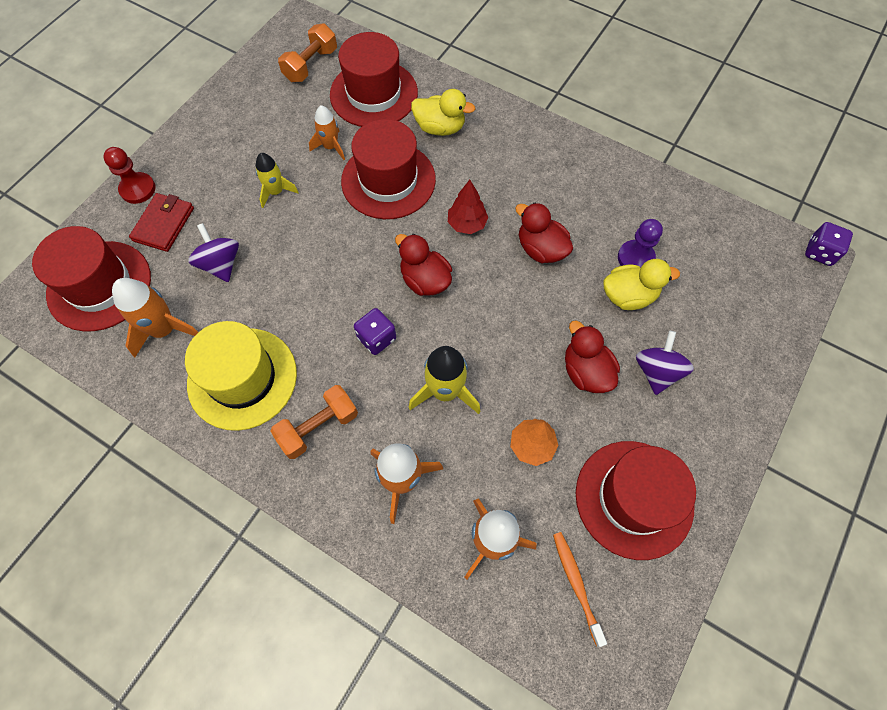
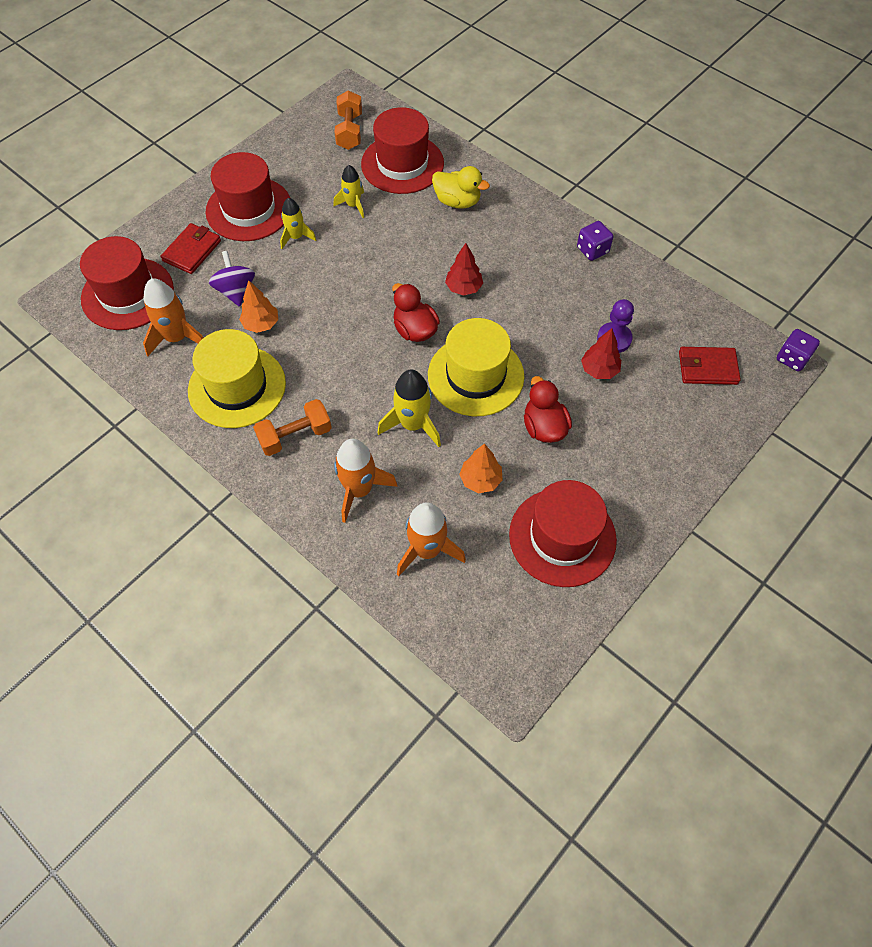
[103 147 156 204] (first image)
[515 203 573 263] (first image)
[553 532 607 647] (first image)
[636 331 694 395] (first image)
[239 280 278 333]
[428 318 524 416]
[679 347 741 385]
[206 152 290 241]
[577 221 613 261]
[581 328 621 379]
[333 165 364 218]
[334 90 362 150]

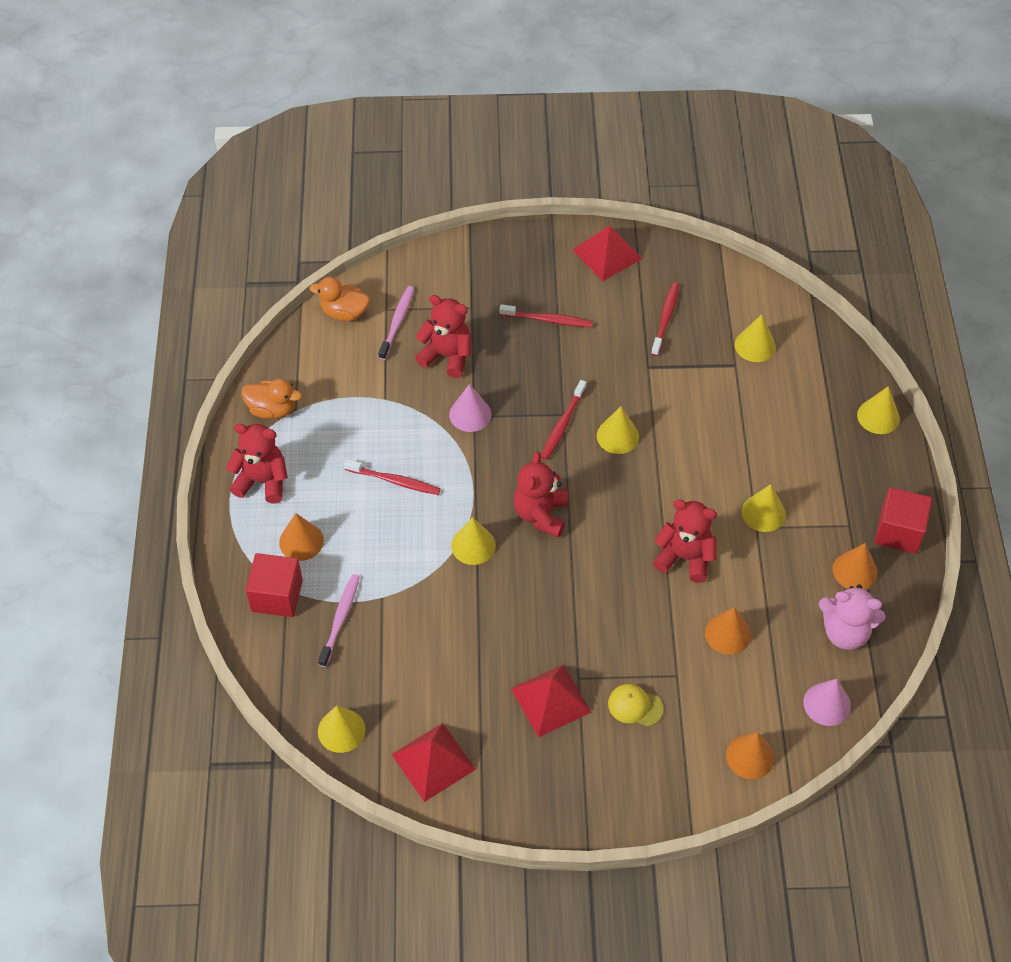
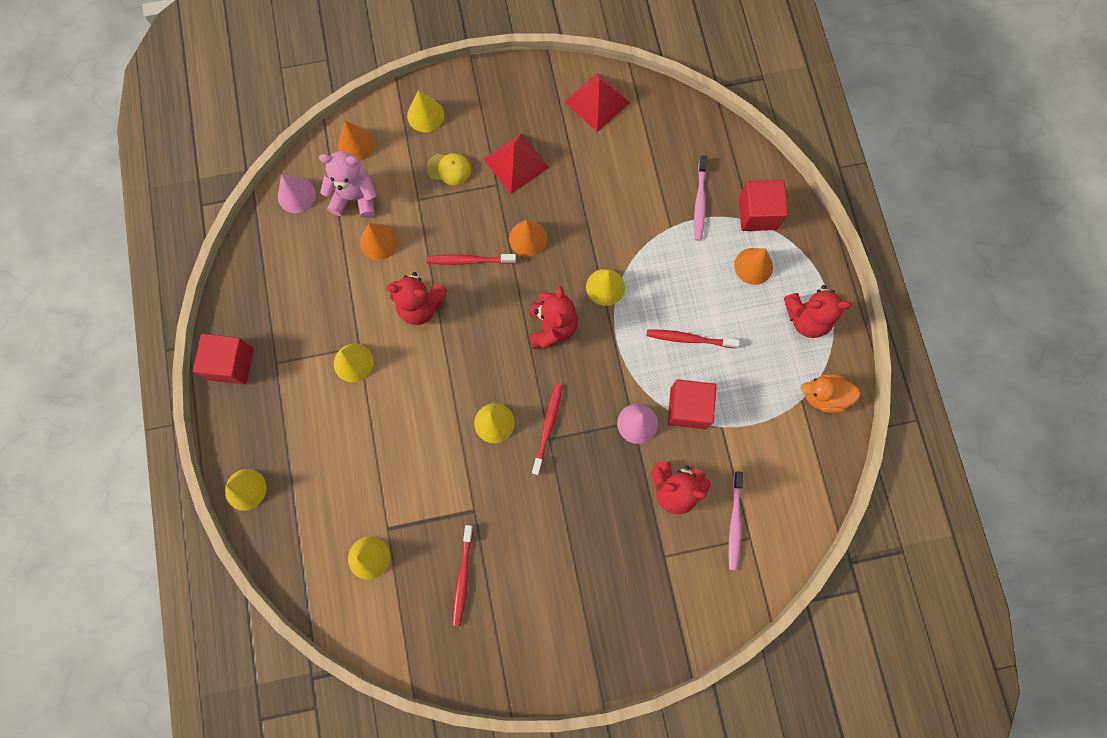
[309 277 370 321] (first image)
[573 225 642 281] (first image)
[668 379 716 429]
[407 90 444 132]
[426 254 516 265]
[319 151 376 218]
[509 220 548 257]

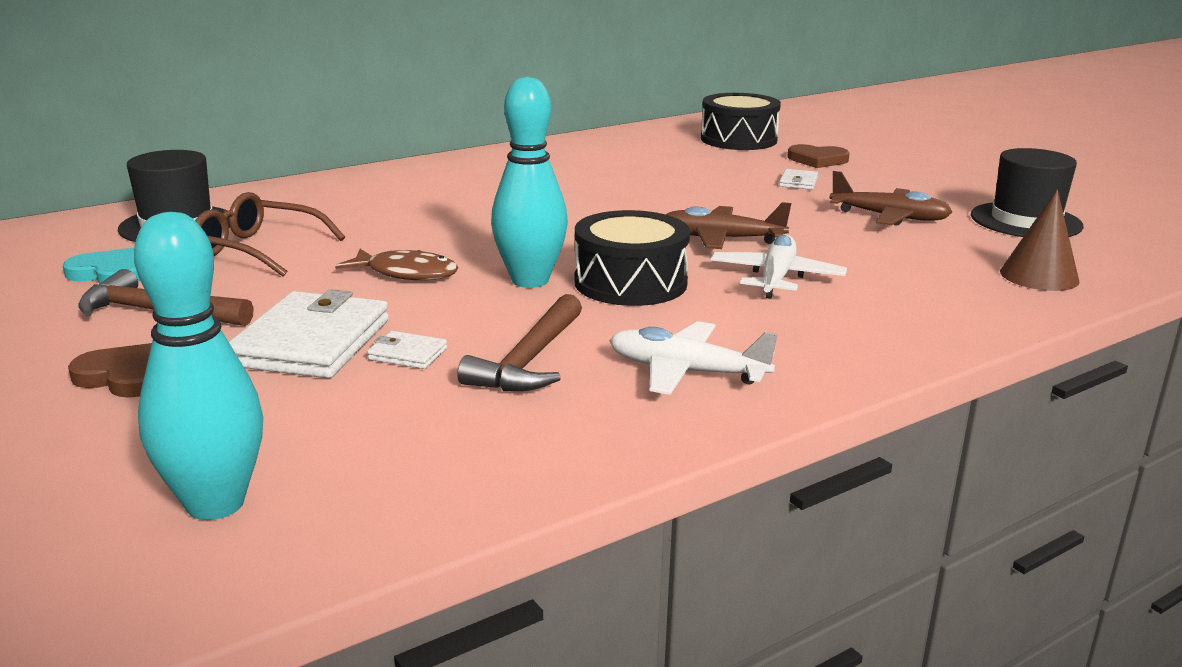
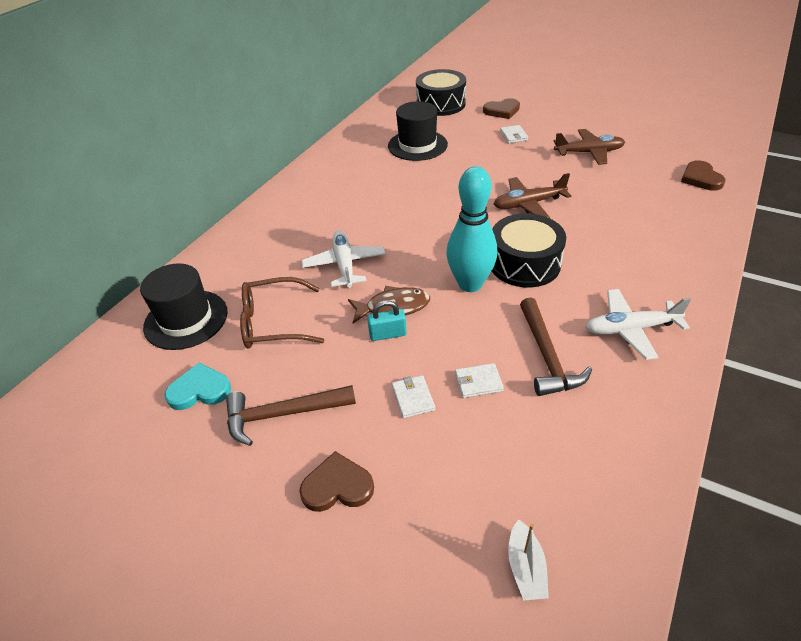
[367 300 407 341]
[302 230 386 288]
[388 101 448 161]
[508 519 549 601]
[681 160 726 191]
[392 375 435 419]

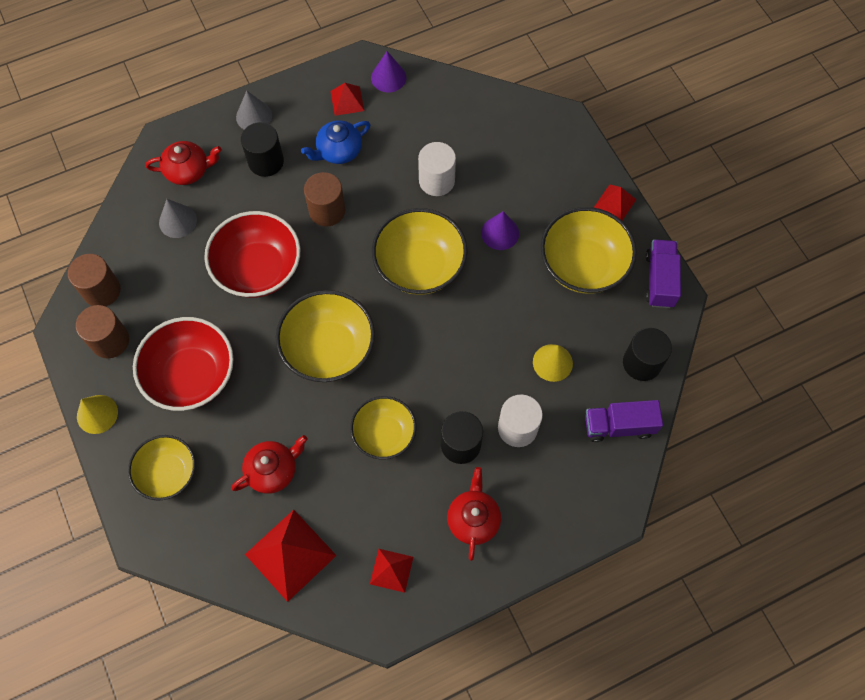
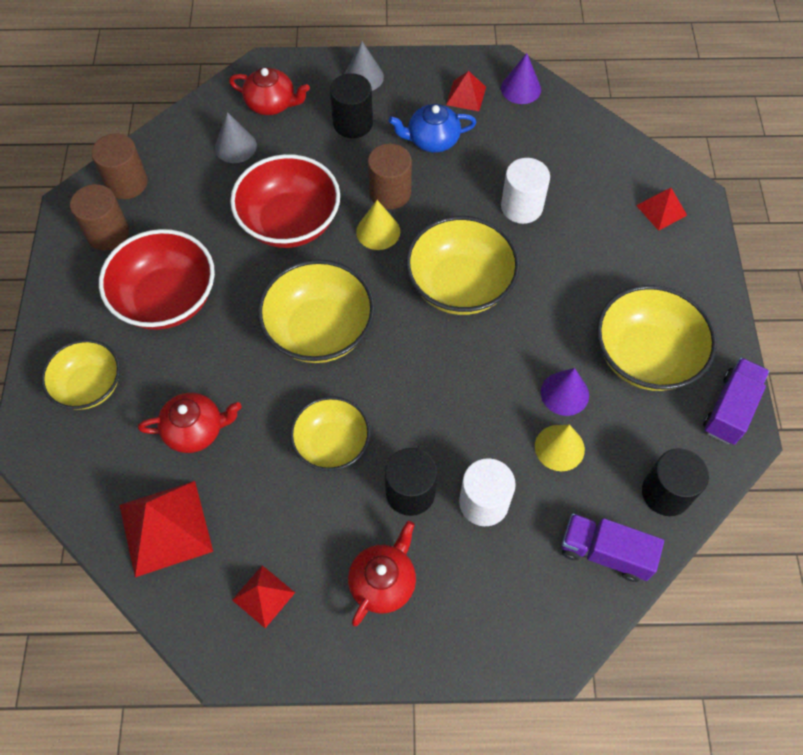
[356 200 400 250]
[541 368 589 416]
[636 188 687 231]

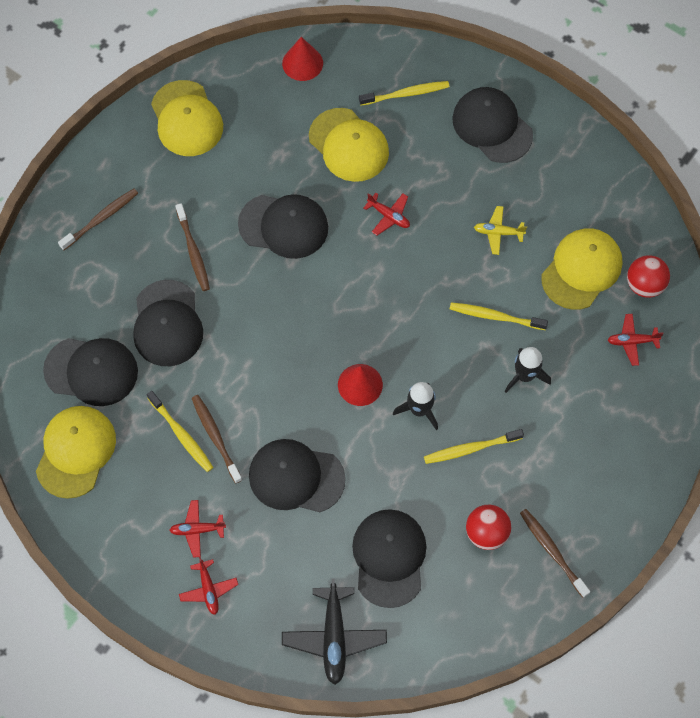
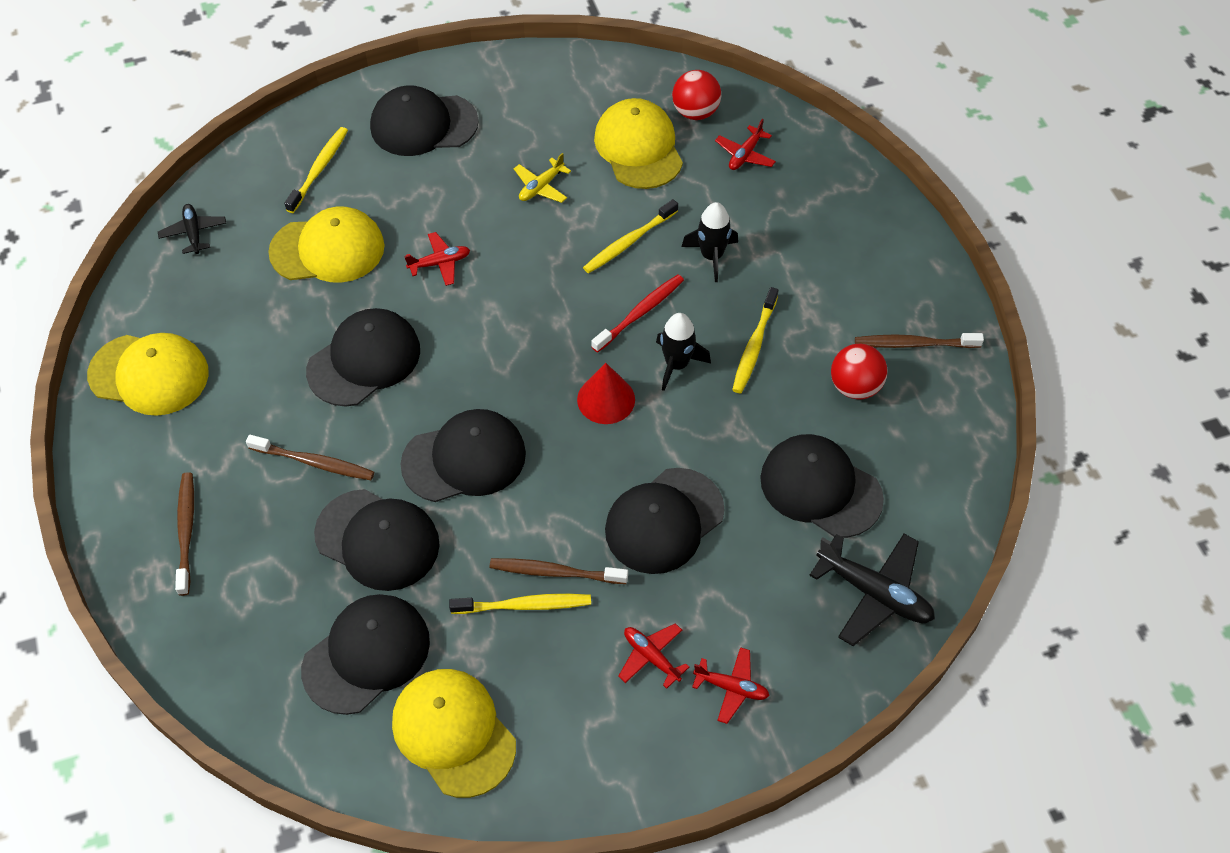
[401 409 526 502]
[591 274 684 353]
[158 204 226 254]
[618 623 689 689]

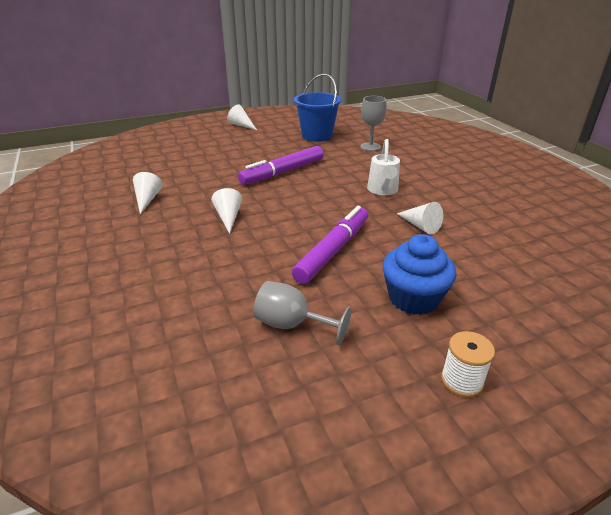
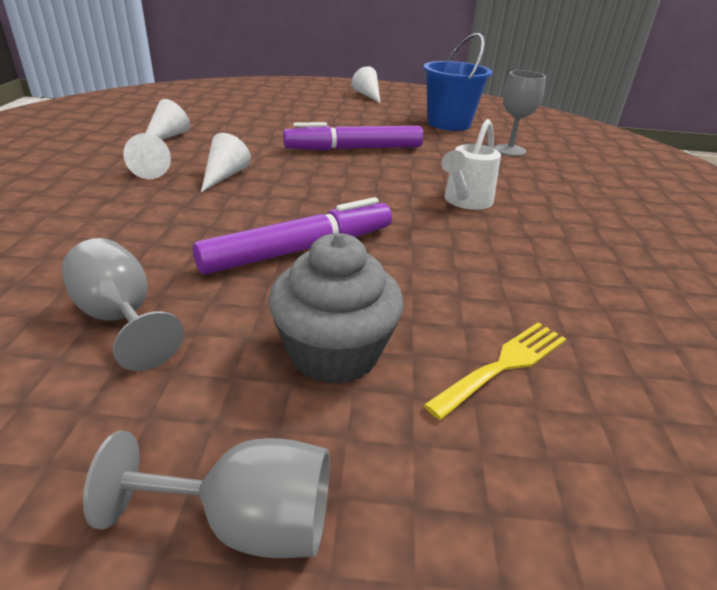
[424 322 566 420]
[123 133 171 179]
[83 431 330 558]
[268 233 404 384]

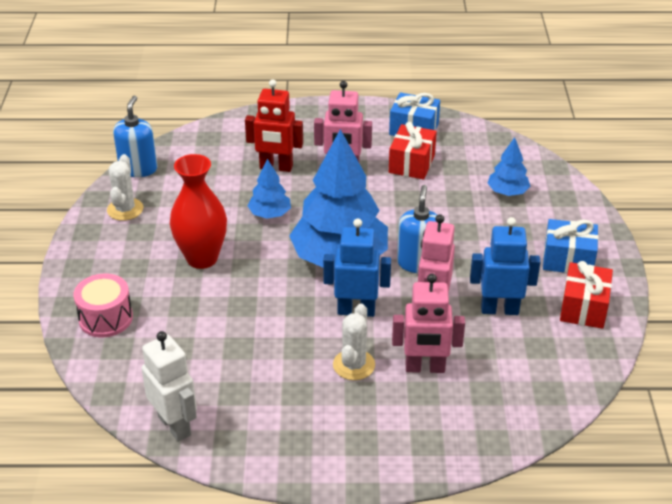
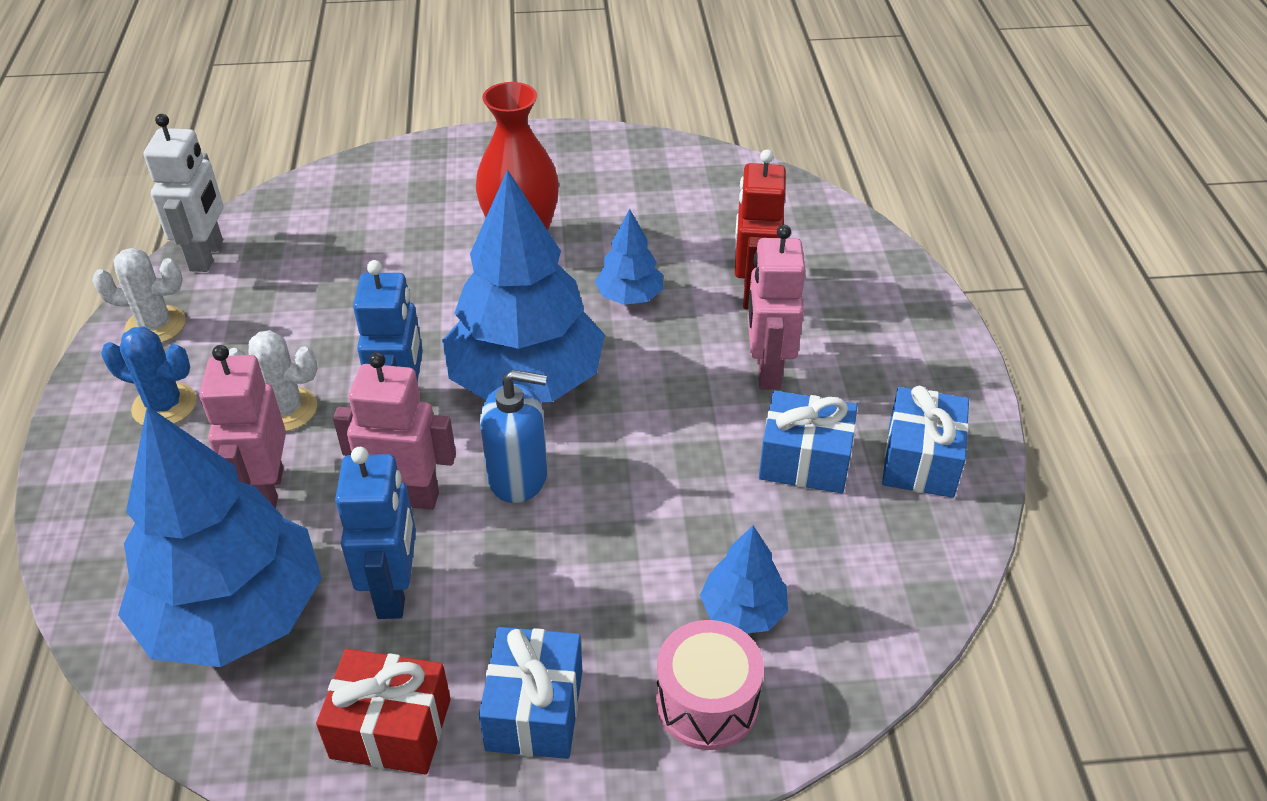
[113 96 157 177] (first image)
[101 326 197 425]
[118 406 322 667]
[656 620 764 750]
[92 248 186 343]
[759 391 858 493]
[144 114 223 272]

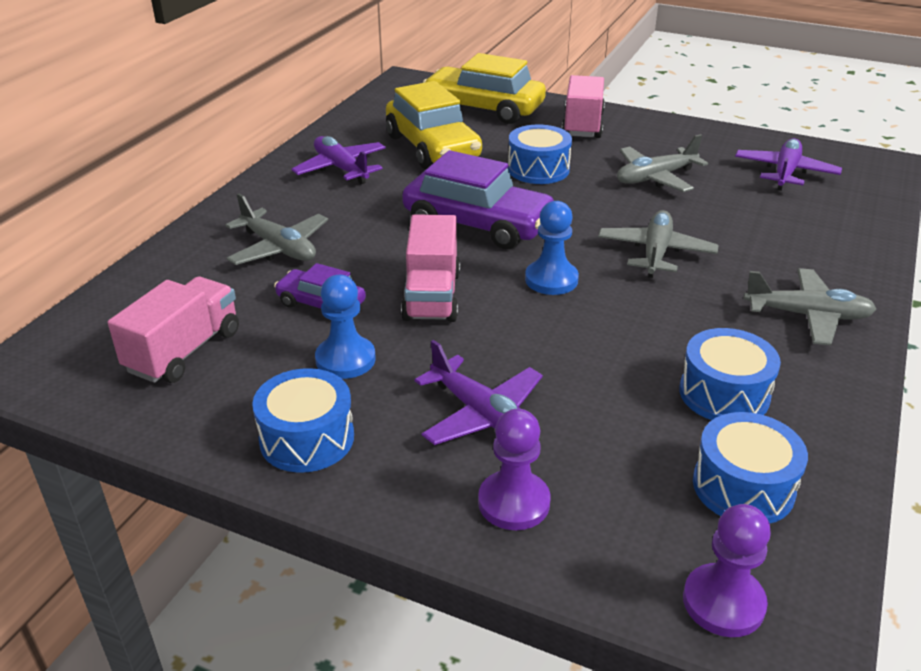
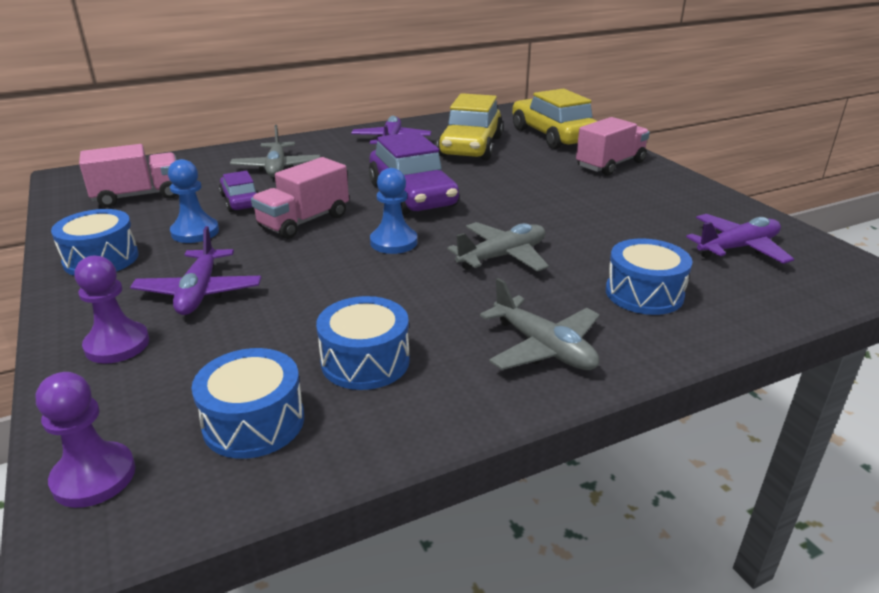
[617 134 708 192] (first image)
[606 238 693 315]

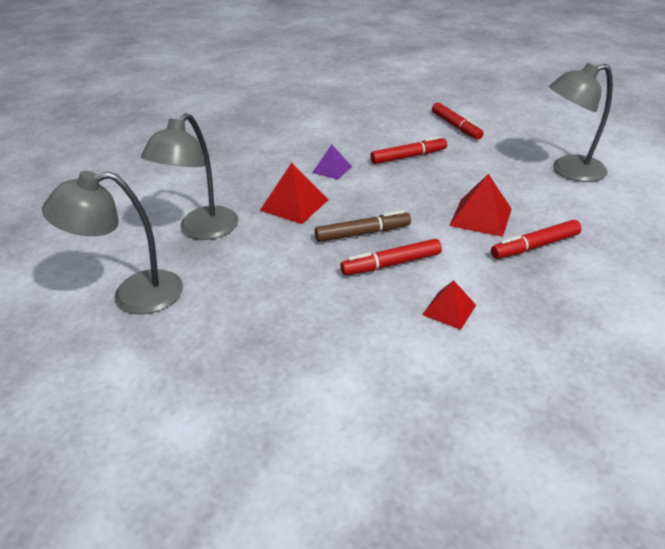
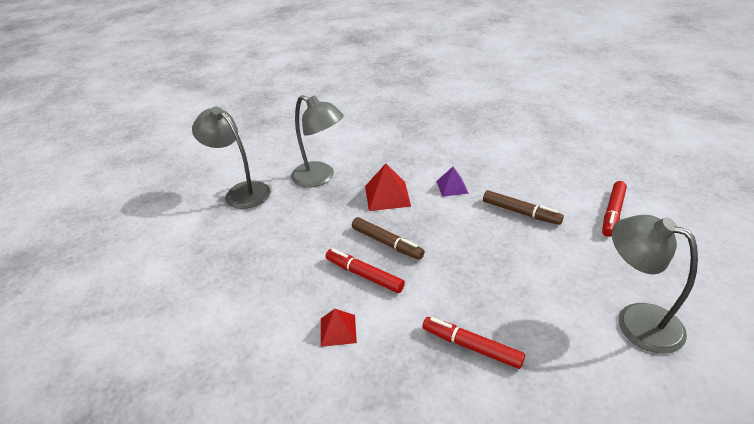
[449 174 512 237] (first image)
[483 190 564 225]
[291 95 344 188]

